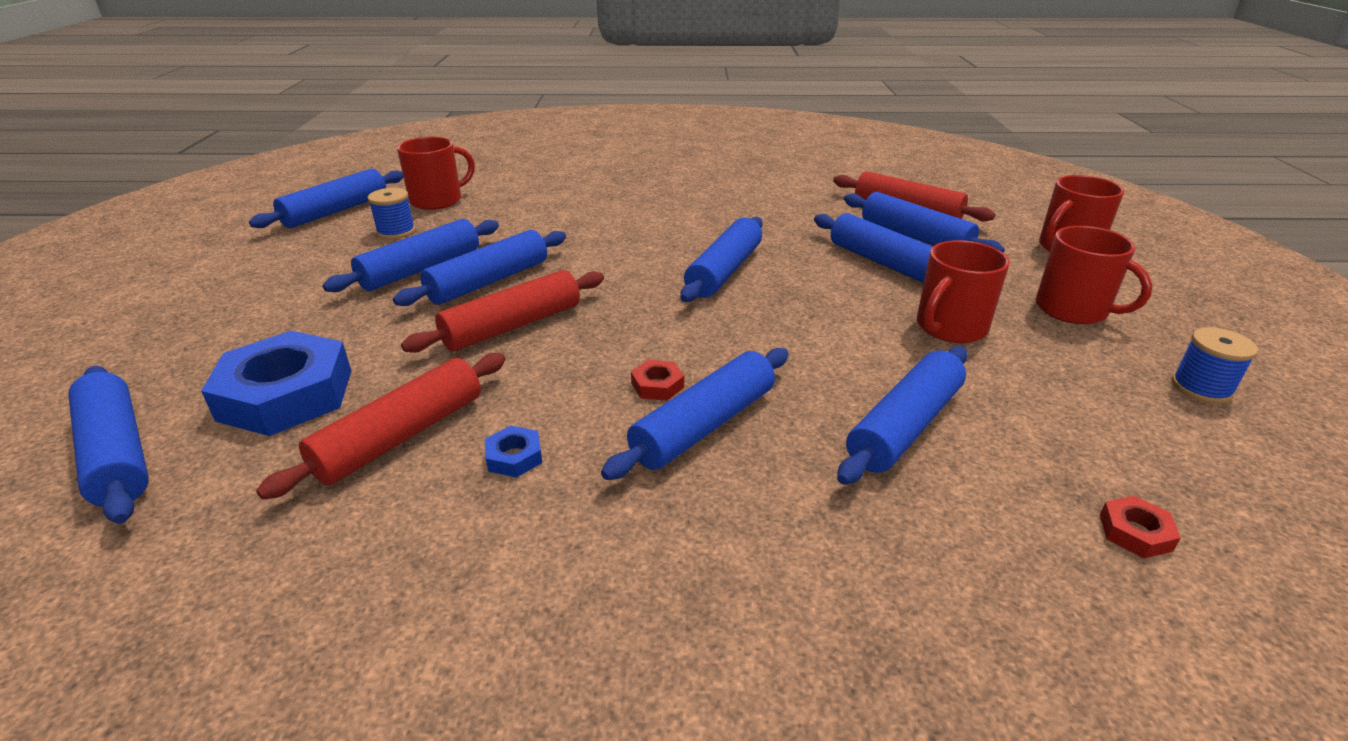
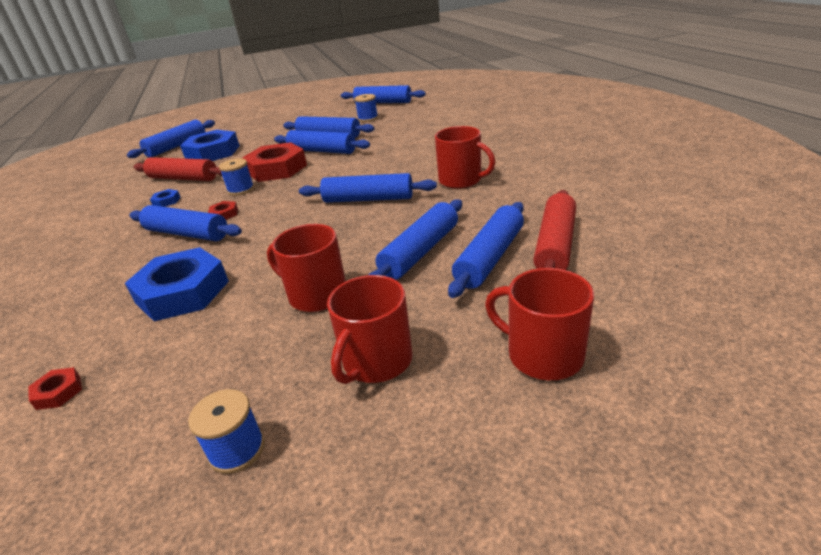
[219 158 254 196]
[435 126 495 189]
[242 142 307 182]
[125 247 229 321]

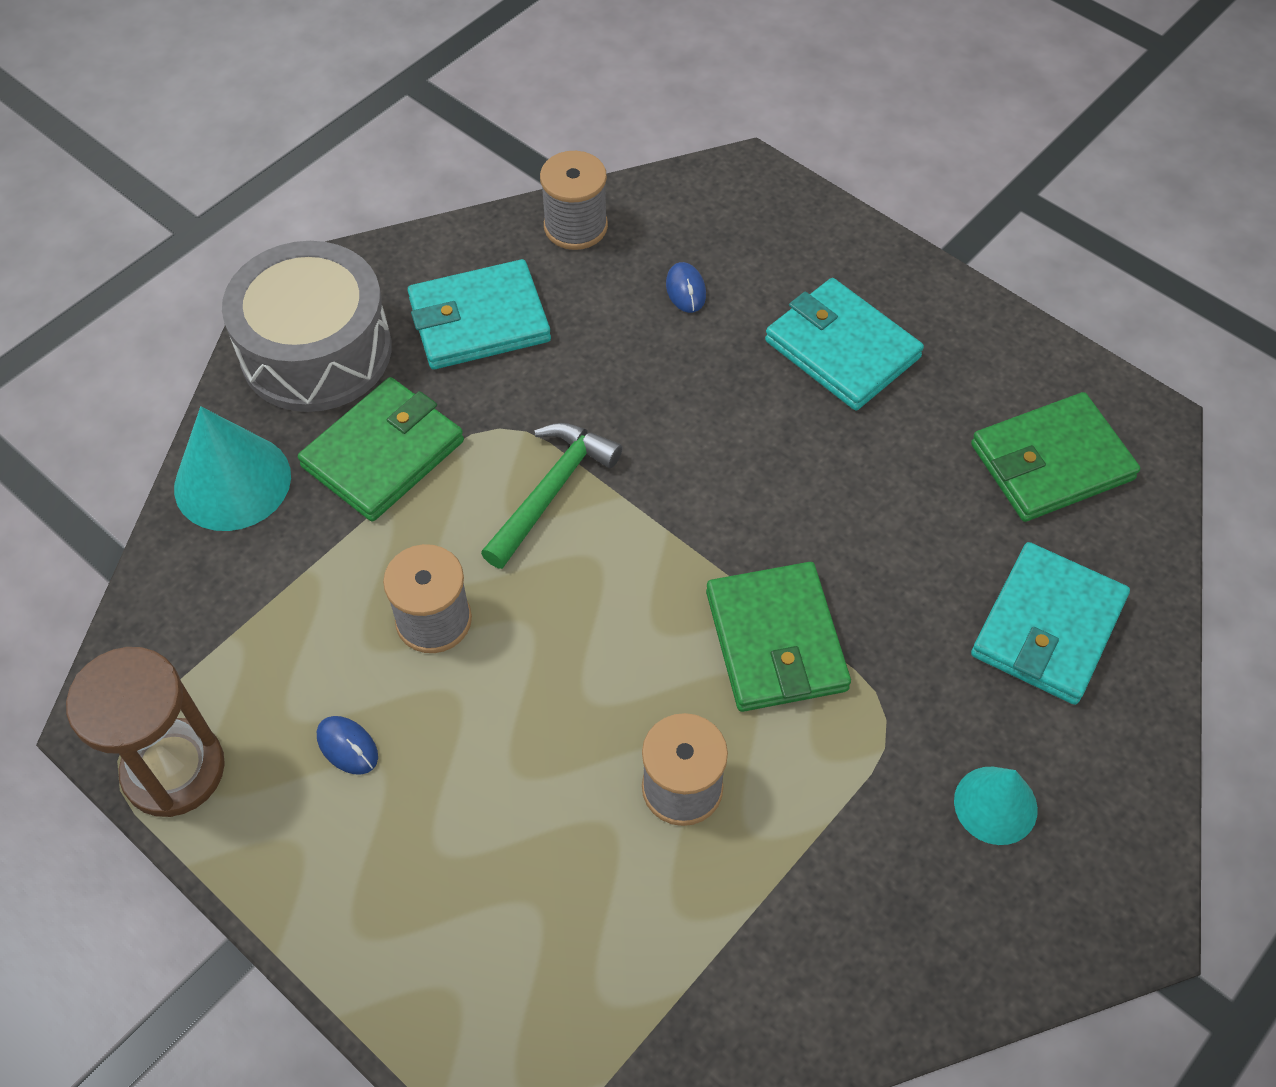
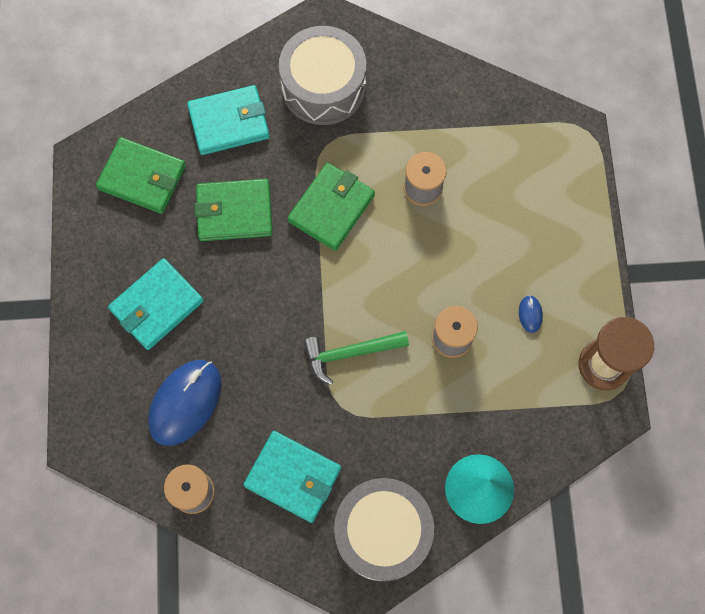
[194 179 273 241]
[279 26 366 125]
[108 258 203 350]
[148 360 222 446]

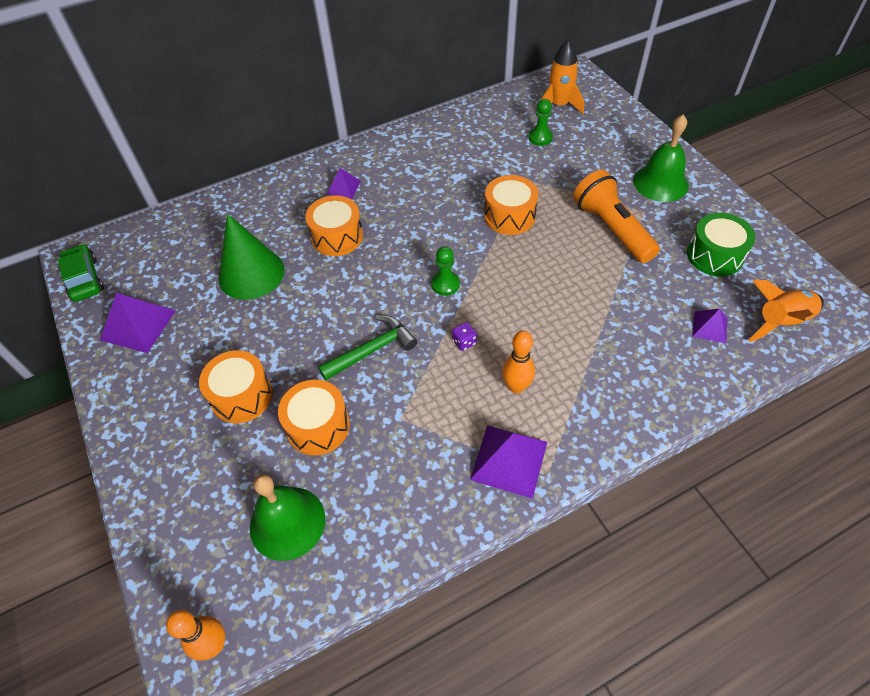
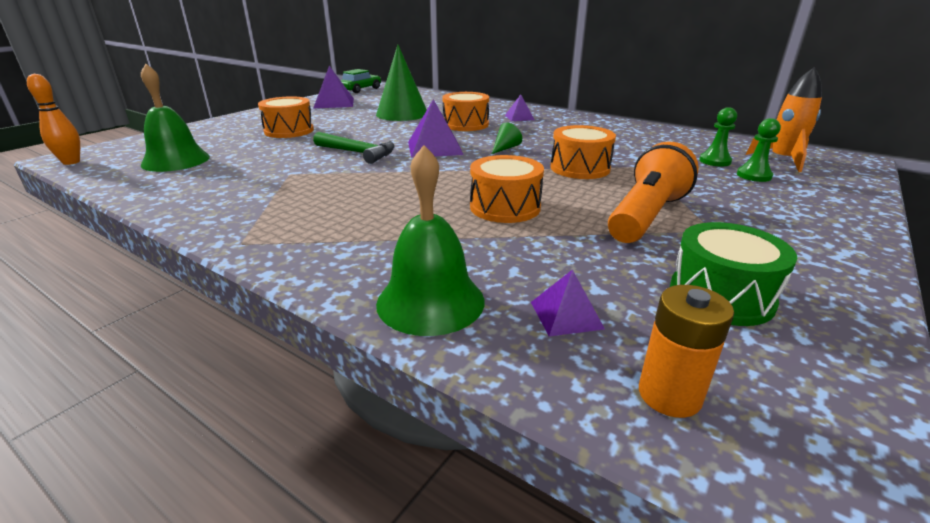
[452 322 477 351] (first image)
[502 331 535 394] (first image)
[492 122 522 154]
[470 155 544 223]
[737 118 781 182]
[408 99 463 158]
[376 145 484 336]
[639 285 734 418]

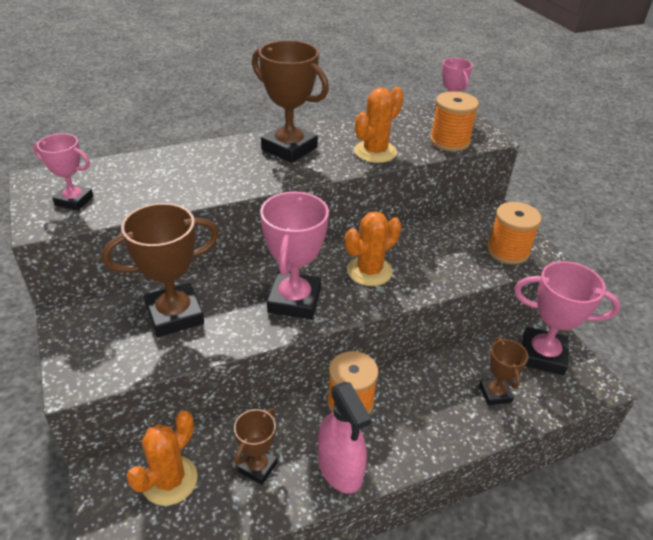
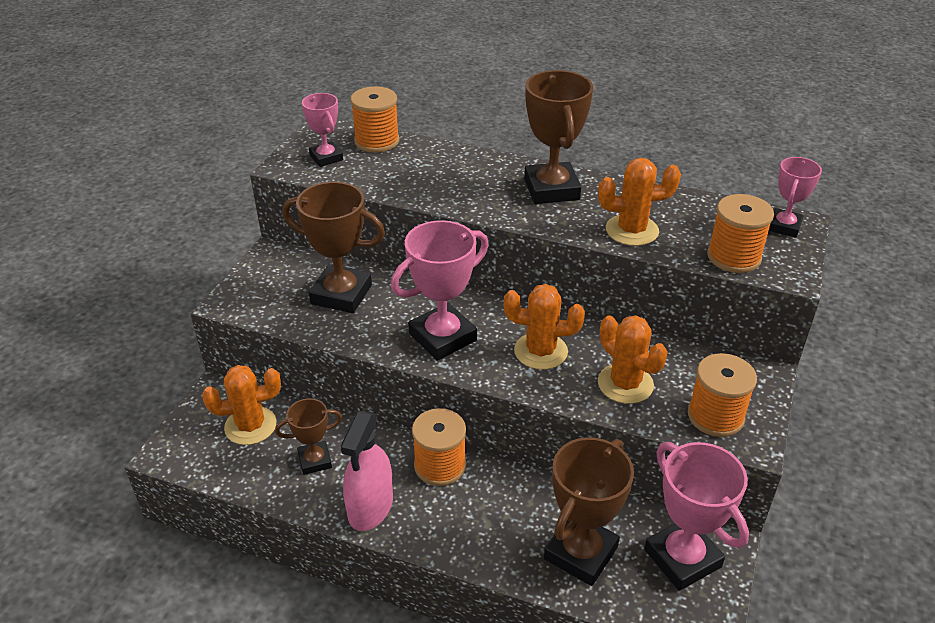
[350 86 399 153]
[598 315 668 404]
[544 437 634 586]

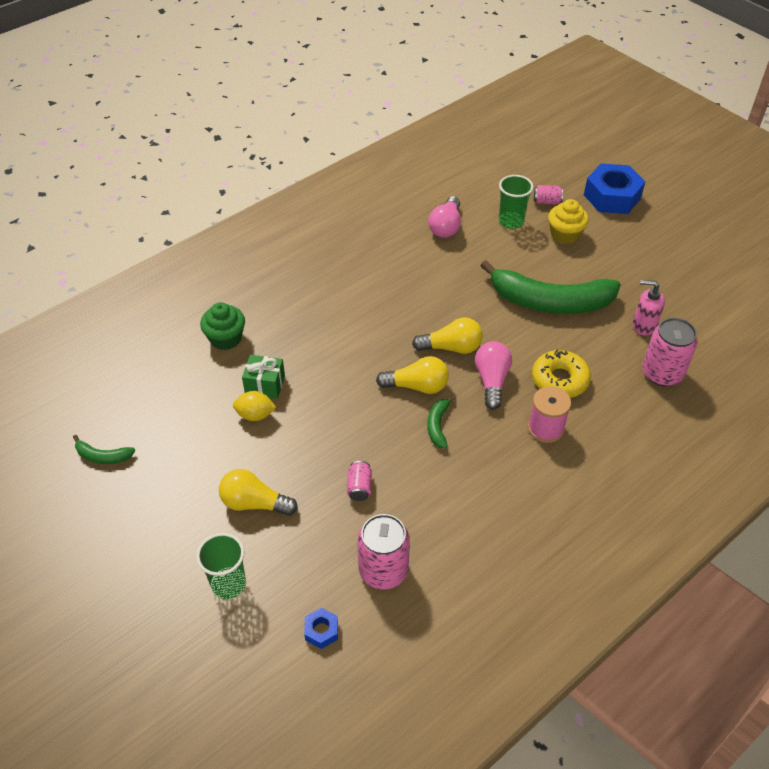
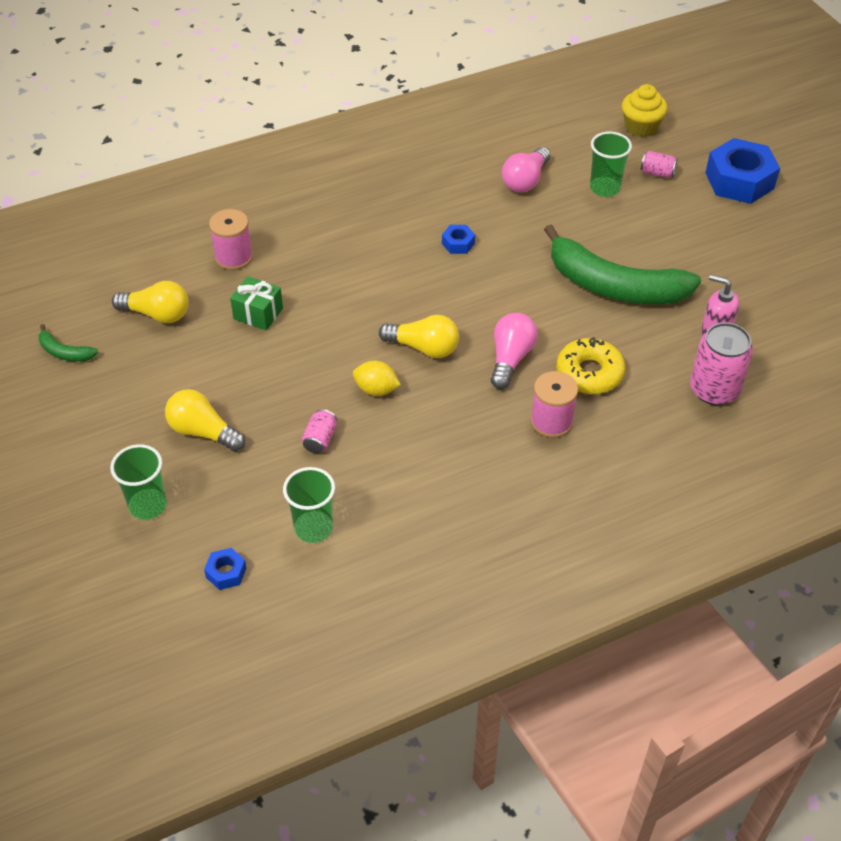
[428 396 456 449] (first image)
[442 225 475 254]
[353 361 401 396]
[112 281 189 323]
[622 84 668 137]
[209 209 253 270]
[283 467 335 543]

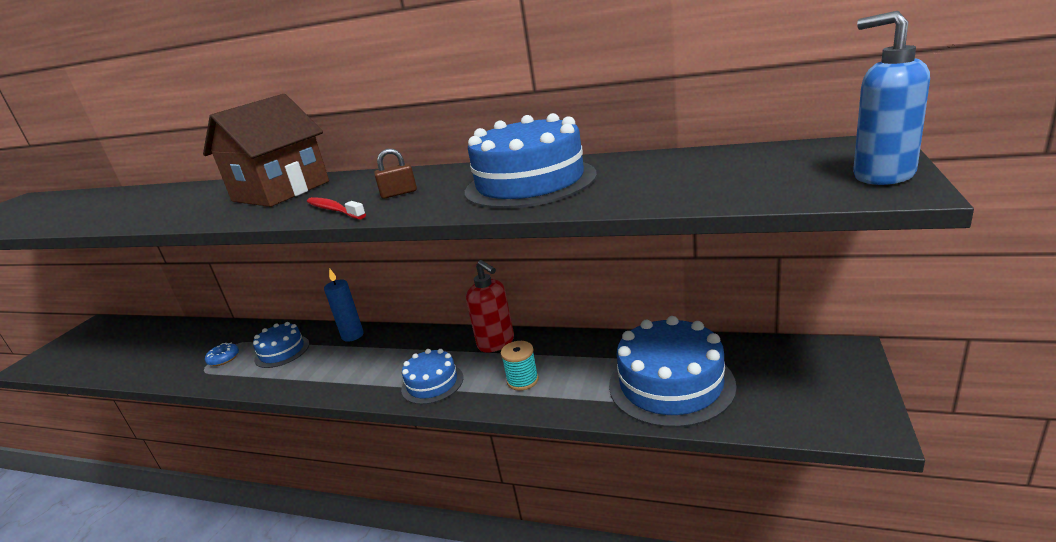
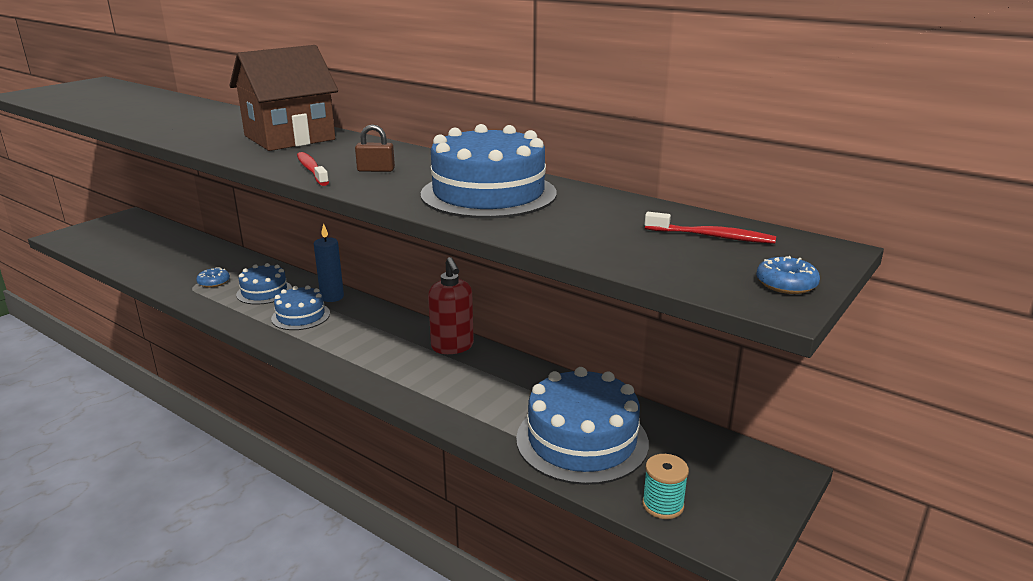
[644 212 776 244]
[271 285 330 330]
[642 454 689 519]
[756 256 820 294]

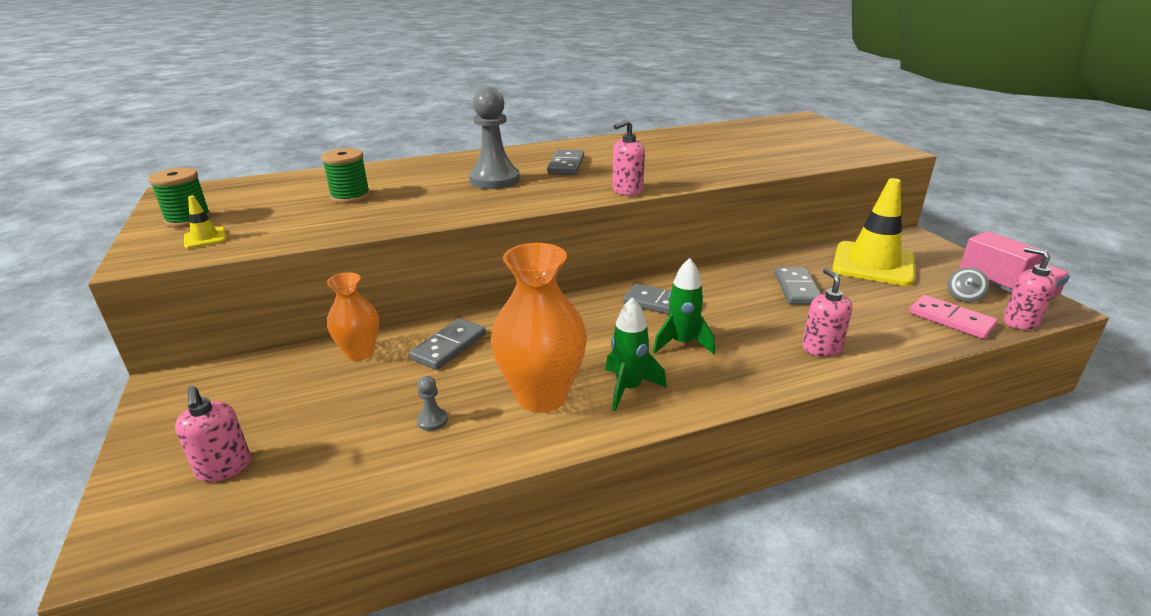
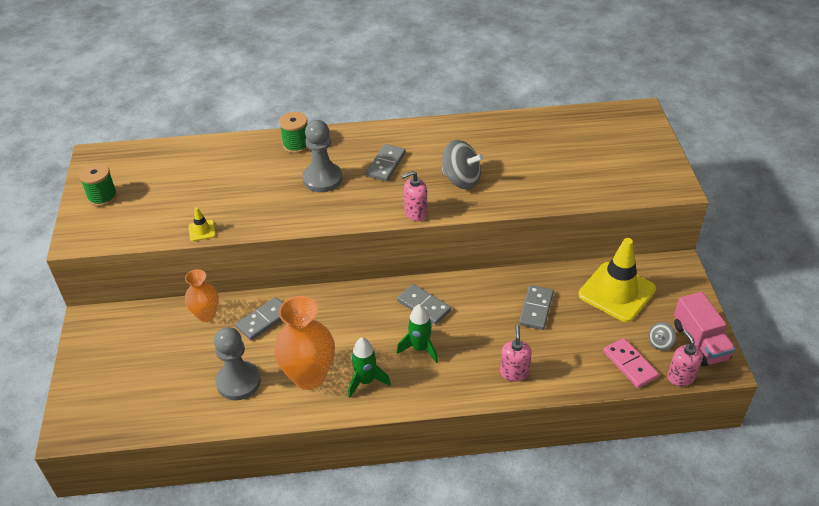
[175 386 251 482] (first image)
[441 140 484 189]
[189 207 216 241]
[279 112 308 154]
[214 327 261 400]

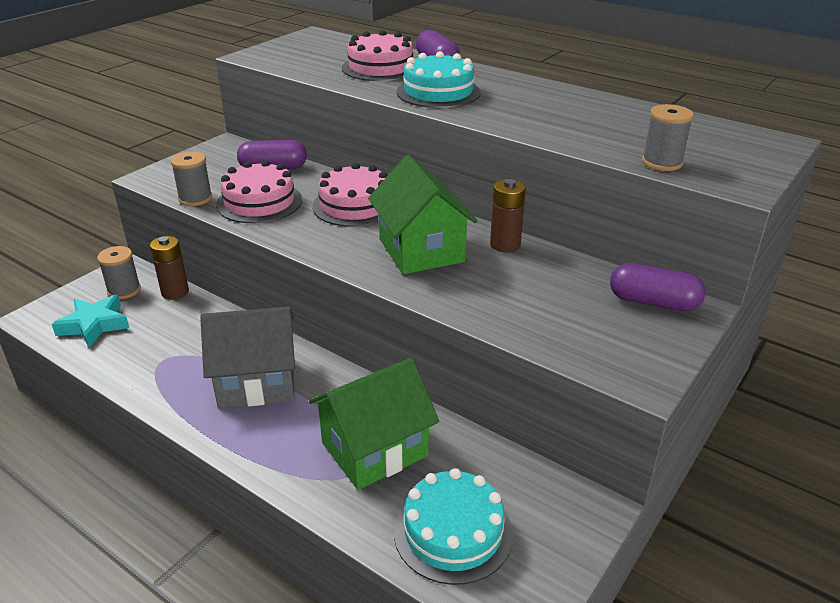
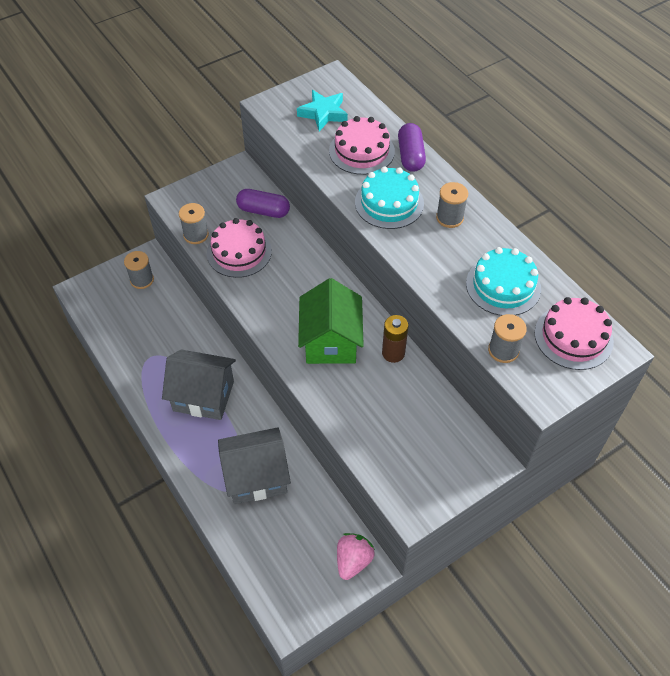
[150 236 189 300] (first image)
[610 263 706 311] (first image)
[337 533 375 580]
[436 182 468 228]
[297 90 348 131]
[535 297 614 370]
[466 247 541 316]
[218 427 291 504]

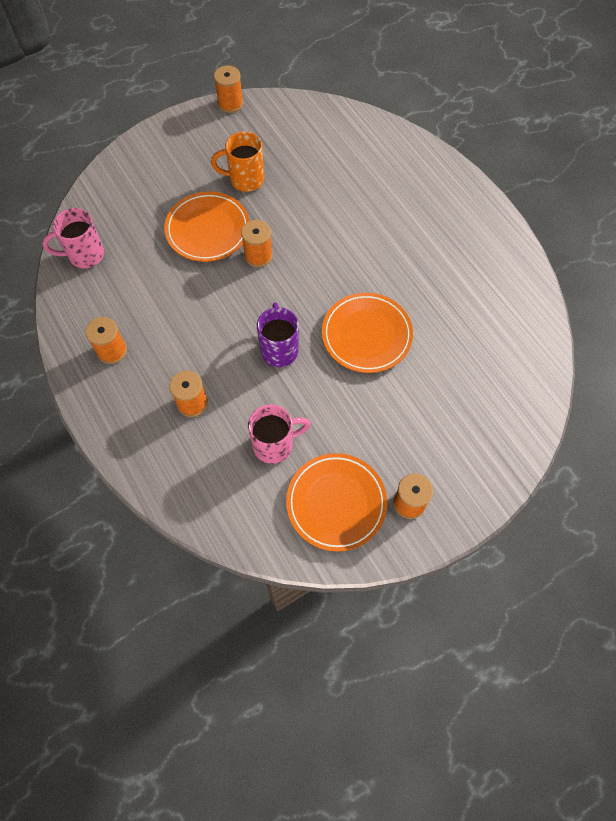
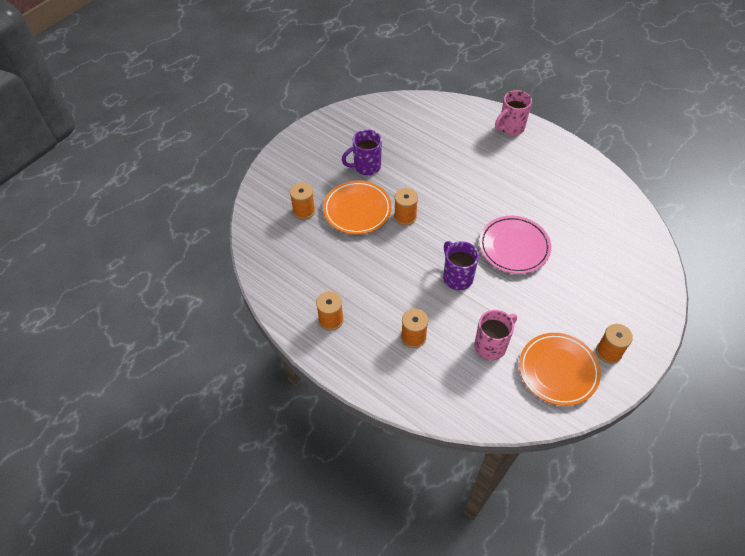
[495 90 532 135]
[290 182 315 220]
[342 129 382 175]
[479 216 551 274]

